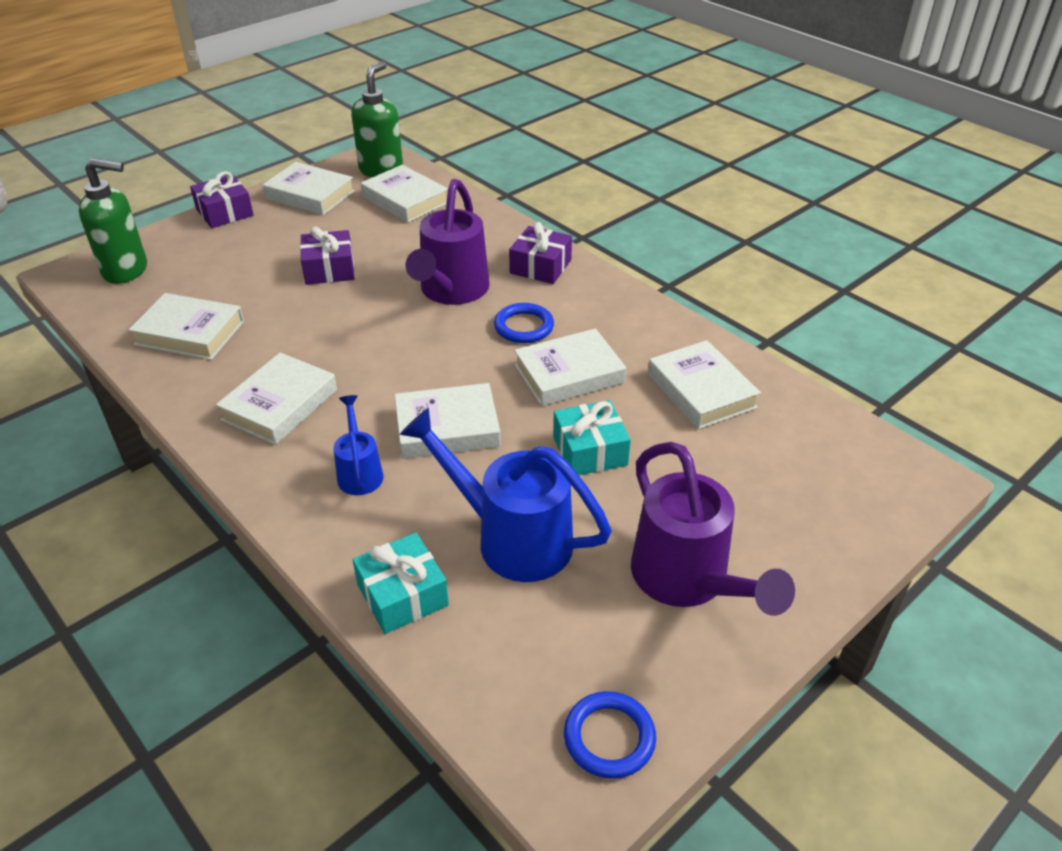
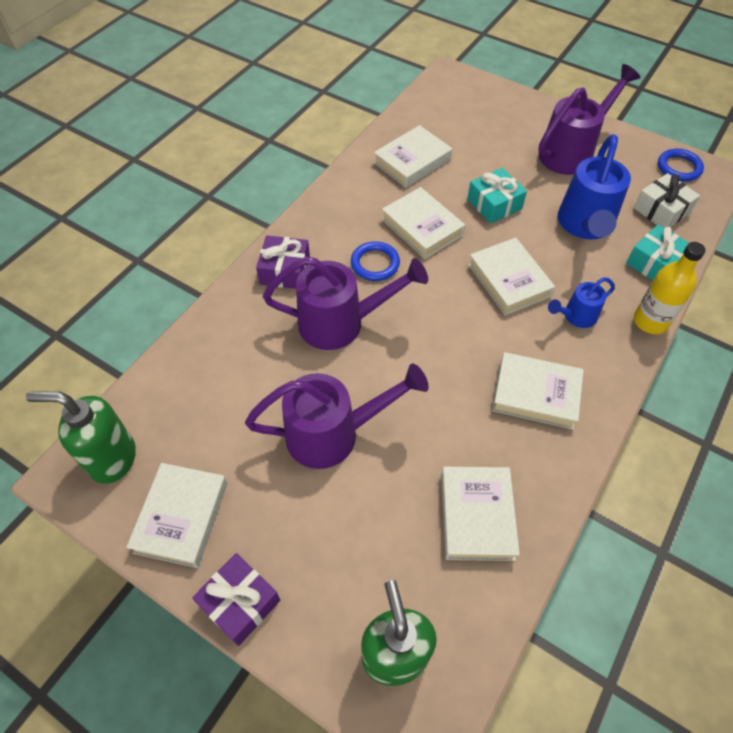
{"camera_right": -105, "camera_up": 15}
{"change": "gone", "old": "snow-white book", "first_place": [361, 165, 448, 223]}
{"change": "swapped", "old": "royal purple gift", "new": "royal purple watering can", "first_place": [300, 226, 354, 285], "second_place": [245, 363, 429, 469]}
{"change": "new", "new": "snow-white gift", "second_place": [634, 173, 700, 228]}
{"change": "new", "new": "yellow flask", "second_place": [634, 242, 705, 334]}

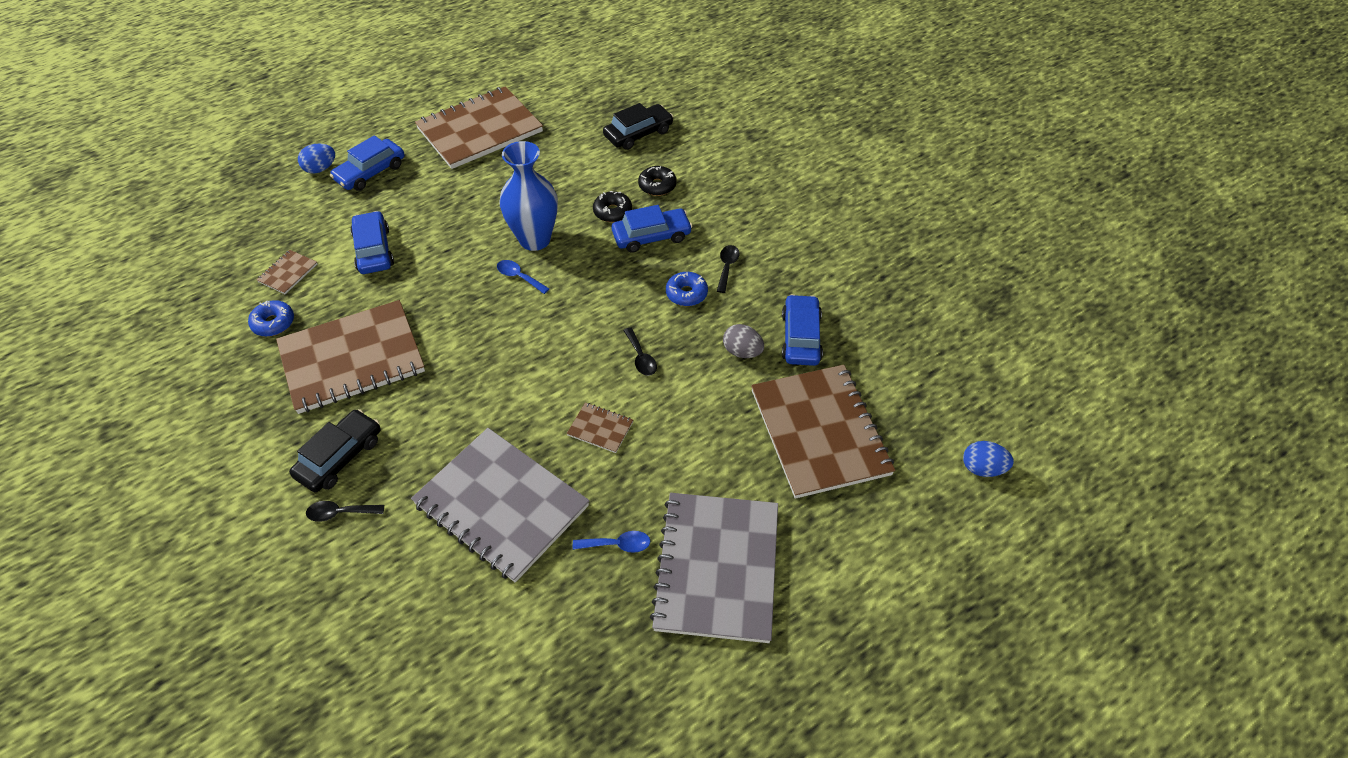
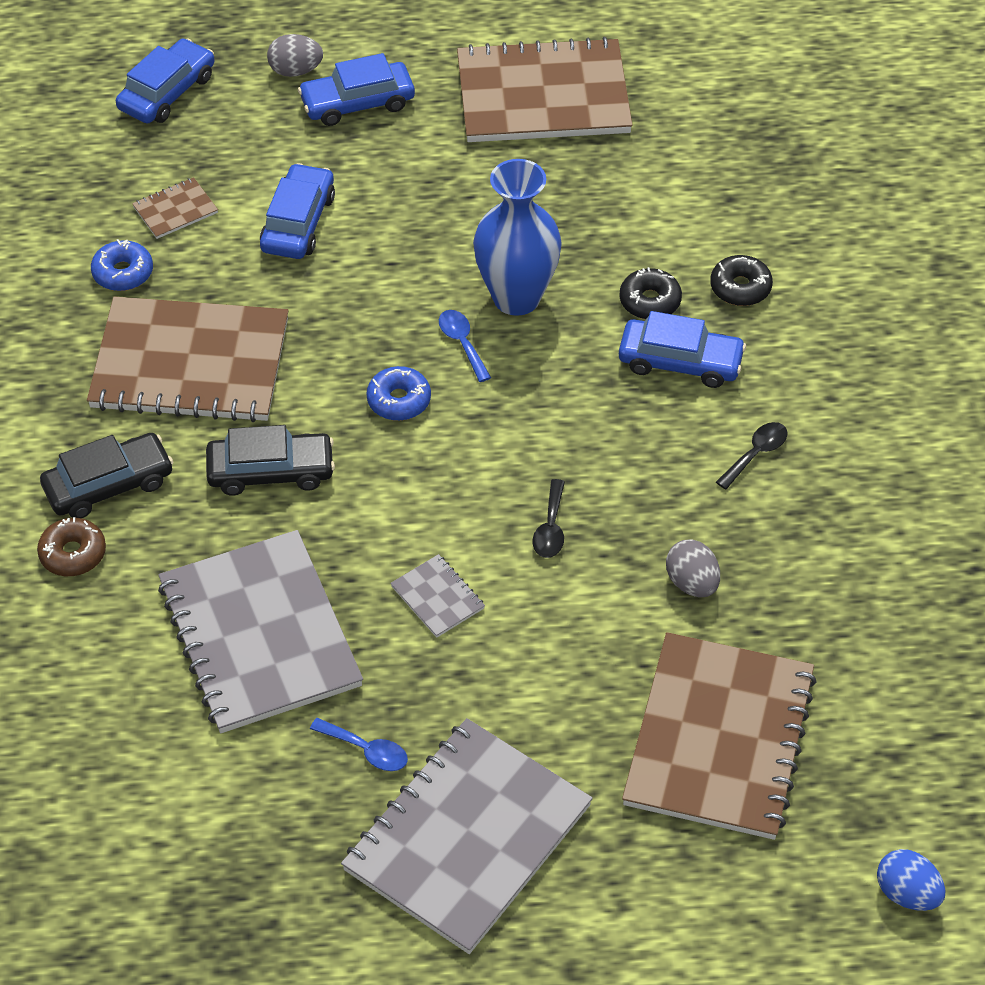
{"camera_right": 30, "camera_up": 0}
{"change": "shifted", "old": "ebony toy car", "first_place": [603, 103, 674, 150], "second_place": [206, 425, 335, 496]}
{"change": "repainted", "old": "royal blue egg", "new": "gray egg", "first_place": [298, 144, 335, 174], "second_place": [267, 34, 323, 77]}
{"change": "shifted", "old": "royal blue donut", "first_place": [666, 272, 708, 306], "second_place": [367, 366, 431, 421]}
{"change": "shifted", "old": "royal blue toy car", "first_place": [782, 294, 823, 366], "second_place": [116, 38, 215, 123]}
{"change": "repainted", "old": "russet notebook", "new": "gray notebook", "first_place": [567, 403, 633, 453], "second_place": [390, 554, 485, 638]}
{"change": "swapped", "old": "ebony spoon", "new": "russet donut", "first_place": [306, 501, 384, 522], "second_place": [37, 517, 106, 576]}

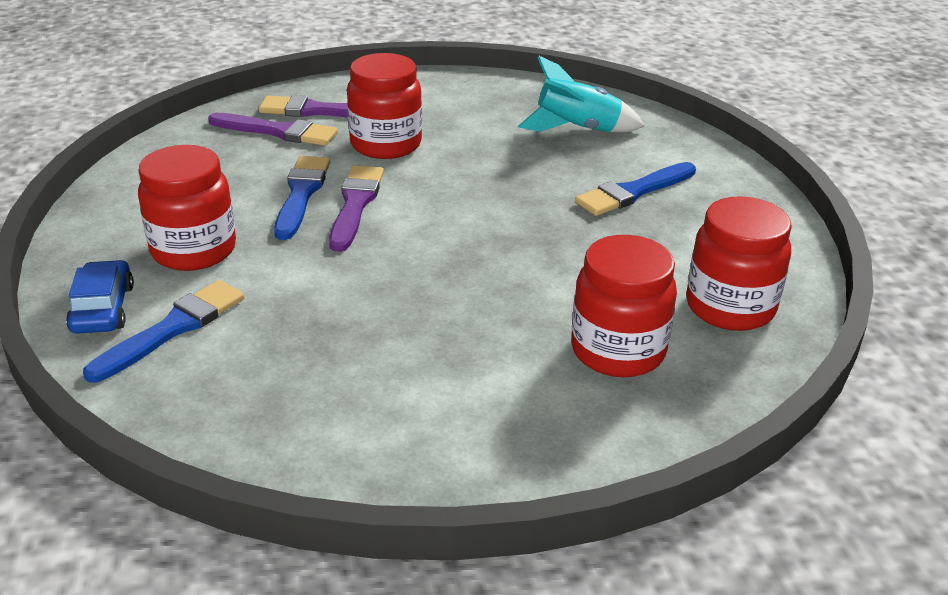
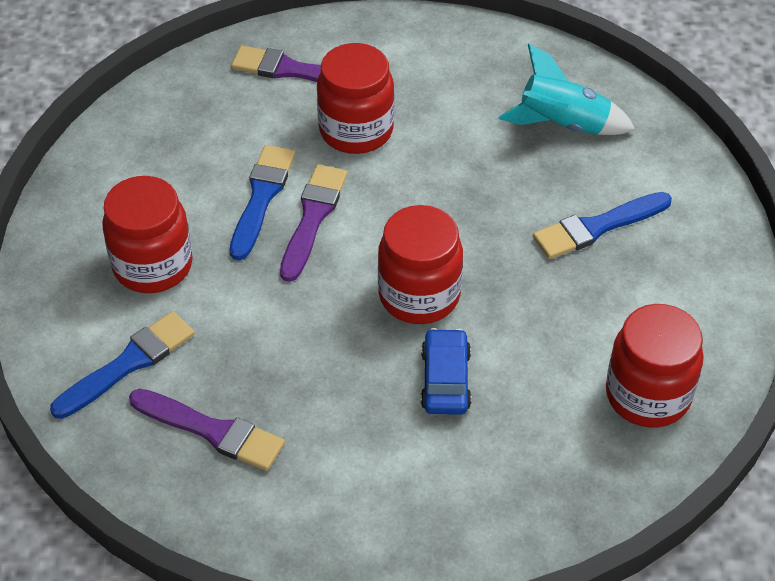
{"camera_right": 10, "camera_up": 15}
{"change": "shifted", "old": "royal purple paint brush", "first_place": [208, 113, 338, 146], "second_place": [129, 389, 285, 471]}
{"change": "shifted", "old": "scarlet preserve jar", "first_place": [571, 235, 677, 377], "second_place": [378, 205, 463, 324]}
{"change": "shifted", "old": "royal blue toy car", "first_place": [66, 260, 134, 334], "second_place": [421, 328, 471, 415]}

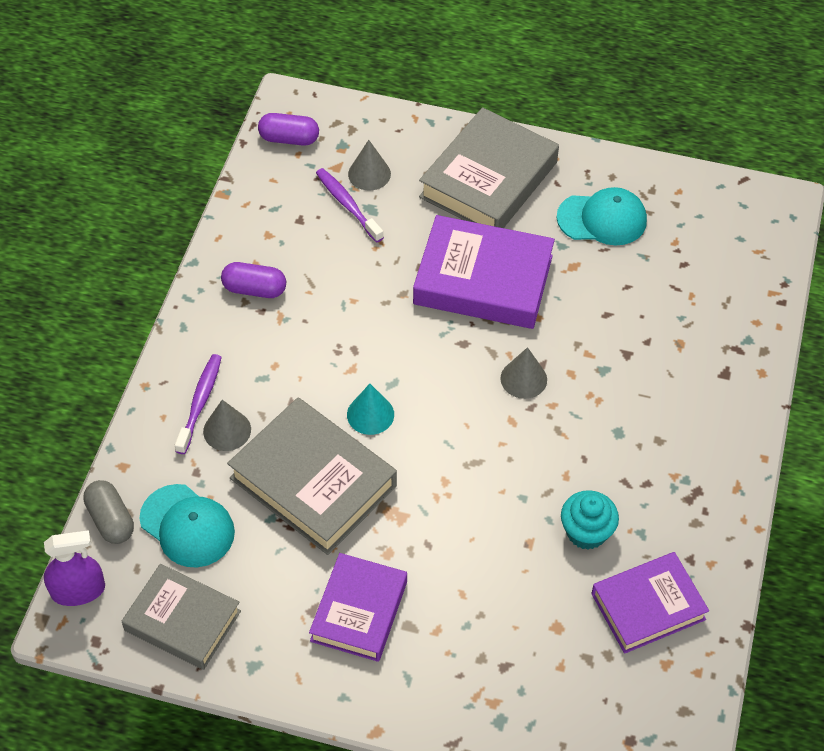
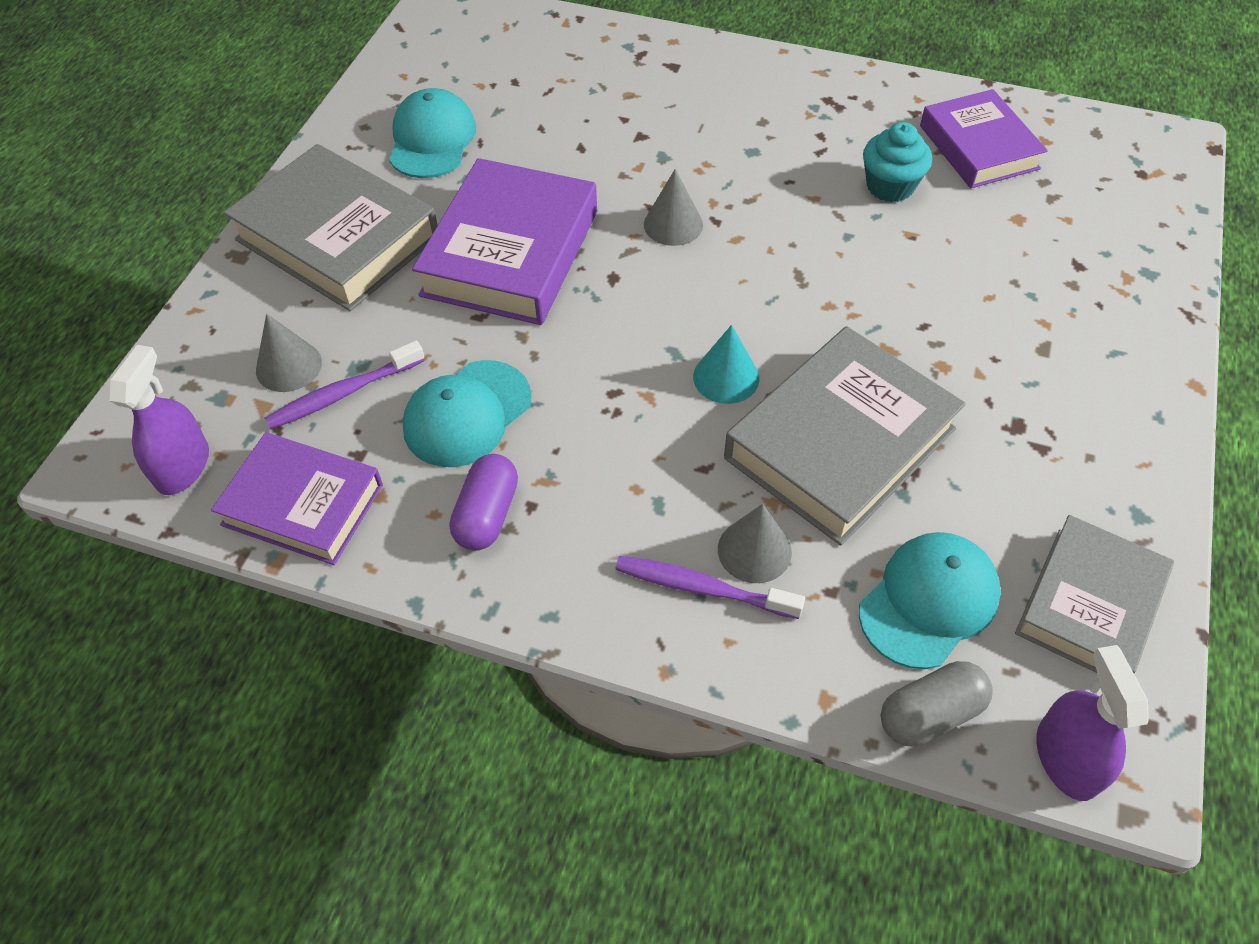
{"camera_right": -85, "camera_up": 0}
{"change": "swapped", "old": "royal purple capsule", "new": "royal purple spray cleaner", "first_place": [258, 113, 319, 146], "second_place": [110, 345, 209, 495]}
{"change": "shifted", "old": "royal purple book", "first_place": [309, 553, 407, 662], "second_place": [211, 432, 383, 565]}
{"change": "new", "new": "teal cap", "second_place": [402, 360, 532, 467]}

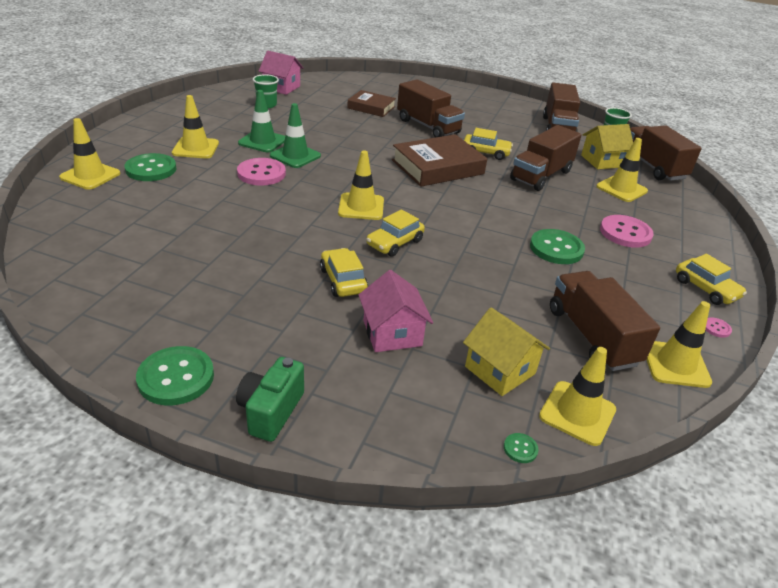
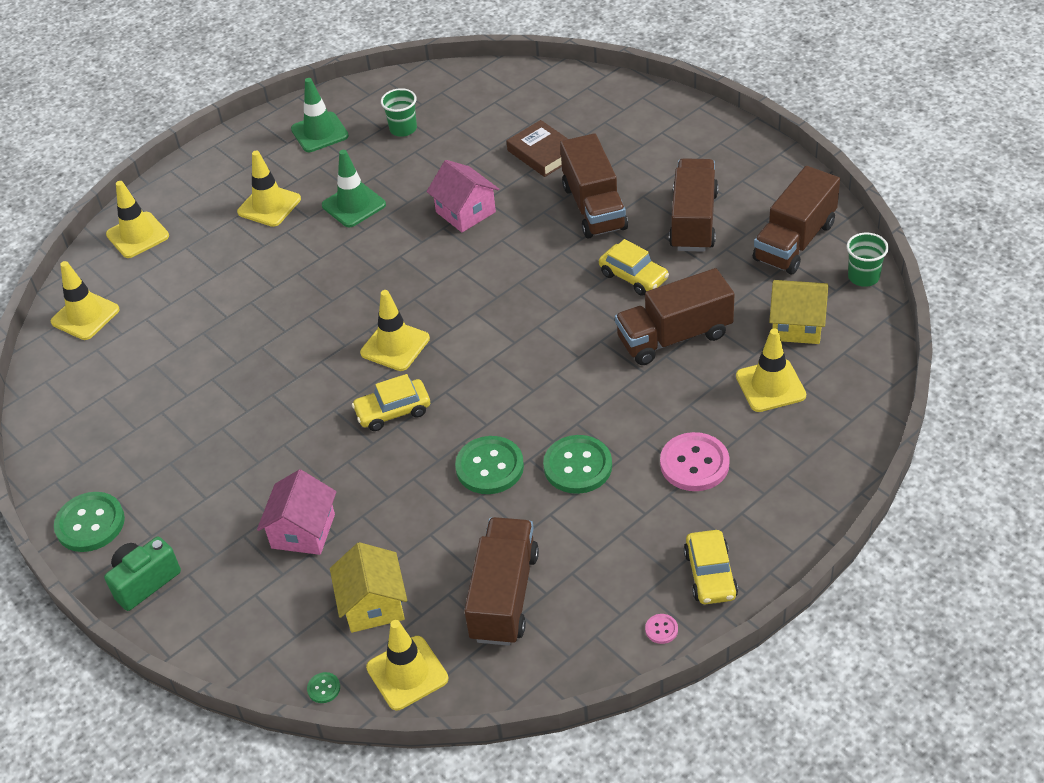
{"camera_right": 35, "camera_up": 10}
{"change": "shifted", "old": "rose-pink house", "first_place": [259, 51, 303, 95], "second_place": [426, 160, 499, 232]}
{"change": "shifted", "old": "emerald road cone", "first_place": [270, 103, 321, 168], "second_place": [291, 78, 349, 152]}
{"change": "shifted", "old": "russet truck", "first_place": [630, 125, 702, 181], "second_place": [669, 158, 718, 252]}
{"change": "gone", "old": "russet book", "first_place": [392, 134, 487, 187]}
{"change": "shifted", "old": "emerald sewing button", "first_place": [125, 153, 177, 181], "second_place": [455, 436, 524, 494]}
{"change": "gone", "old": "rose-pink sewing button", "first_place": [237, 158, 286, 186]}
{"change": "gone", "old": "yellow toy car", "first_place": [320, 248, 368, 297]}
{"change": "shifted", "old": "yellow road cone", "first_place": [646, 301, 712, 388], "second_place": [51, 261, 120, 340]}

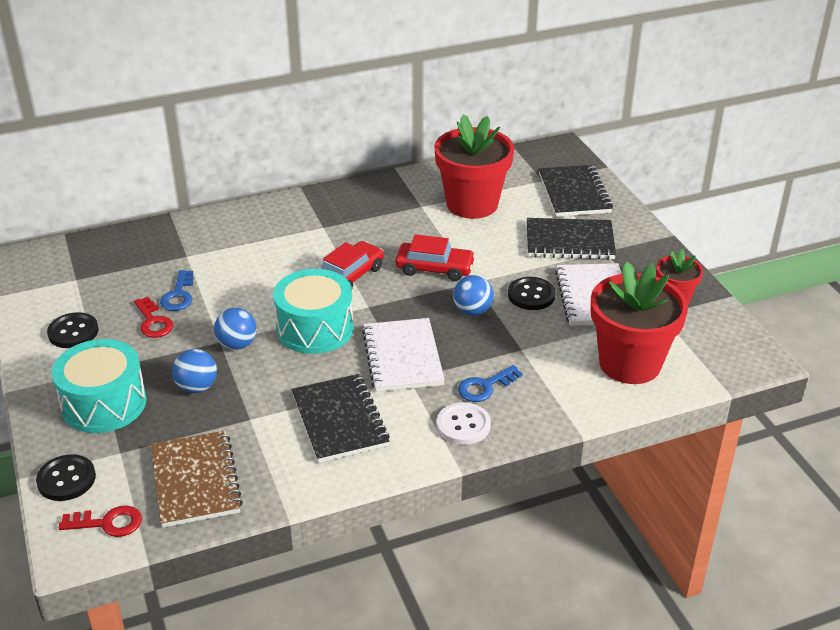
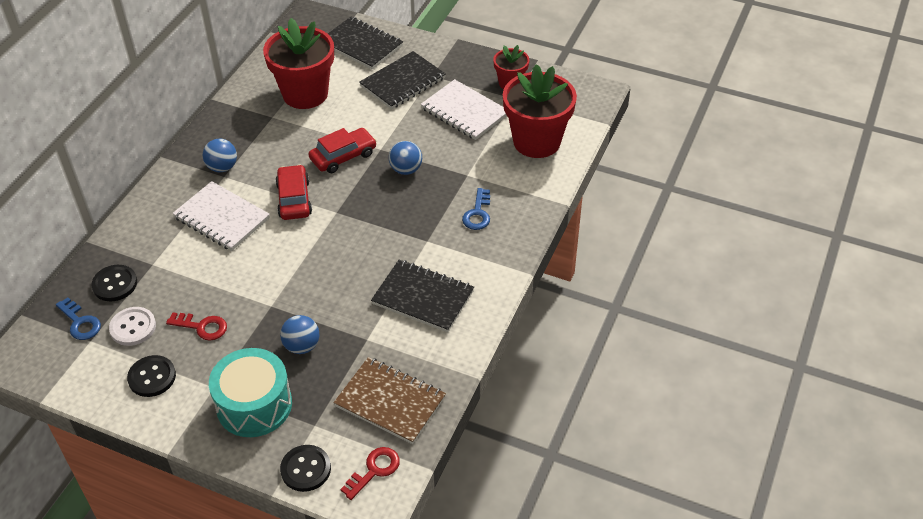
{"camera_right": -45, "camera_up": 10}
{"change": "gone", "old": "teal toy drum", "first_place": [273, 269, 354, 354]}
{"change": "shifted", "old": "royal blue latchkey", "first_place": [160, 270, 193, 311], "second_place": [56, 297, 101, 340]}
{"change": "shifted", "old": "ebony sewing button", "first_place": [508, 277, 556, 310], "second_place": [92, 265, 137, 301]}
{"change": "shifted", "old": "royal blue sphere", "first_place": [214, 308, 257, 350], "second_place": [202, 139, 237, 172]}
{"change": "shifted", "old": "snow-white notebook", "first_place": [362, 318, 445, 392], "second_place": [172, 181, 270, 251]}
{"change": "shifted", "old": "snow-white sewing button", "first_place": [437, 402, 491, 445], "second_place": [109, 307, 156, 346]}

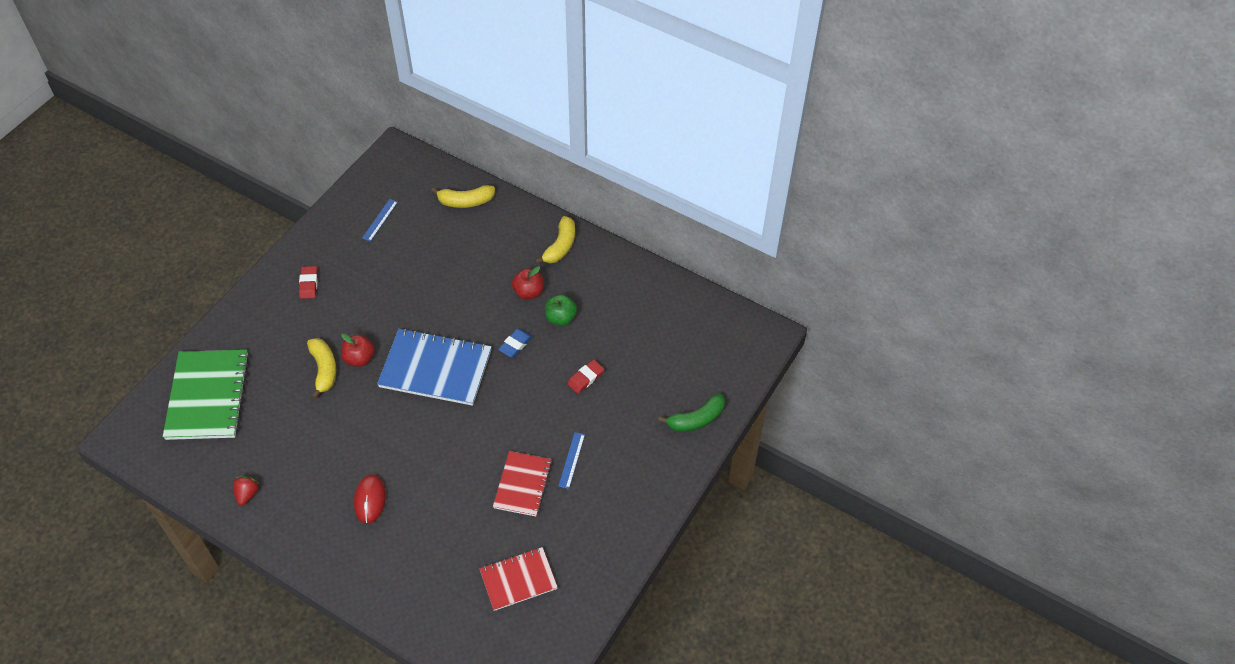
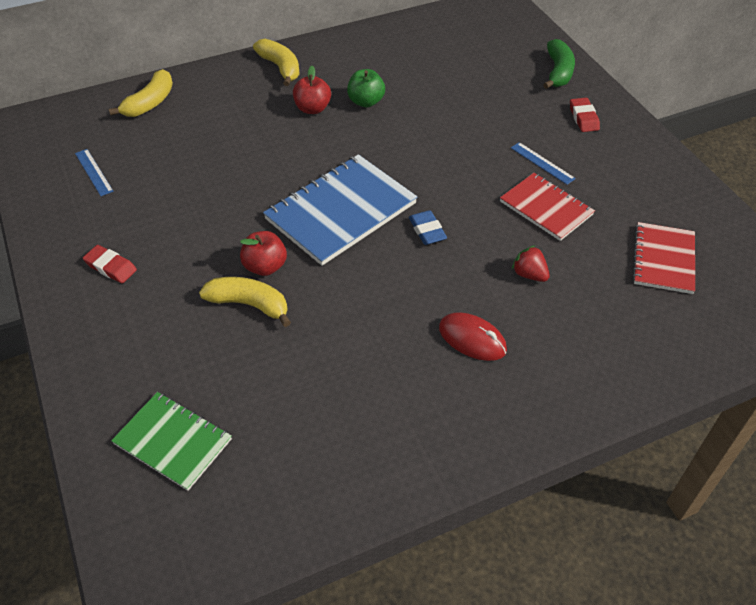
{"camera_right": -55, "camera_up": -5}
{"change": "shifted", "old": "royal blue gum eraser", "first_place": [498, 329, 532, 357], "second_place": [409, 210, 447, 245]}
{"change": "scaled", "old": "emerald notebook", "first_place": [163, 350, 249, 440], "second_place": [111, 392, 232, 491], "factor": 0.61}
{"change": "shifted", "old": "scarlet gum eraser", "first_place": [567, 360, 604, 394], "second_place": [570, 98, 600, 132]}
{"change": "shifted", "old": "scarlet strawberry", "first_place": [233, 476, 259, 506], "second_place": [512, 245, 550, 282]}

